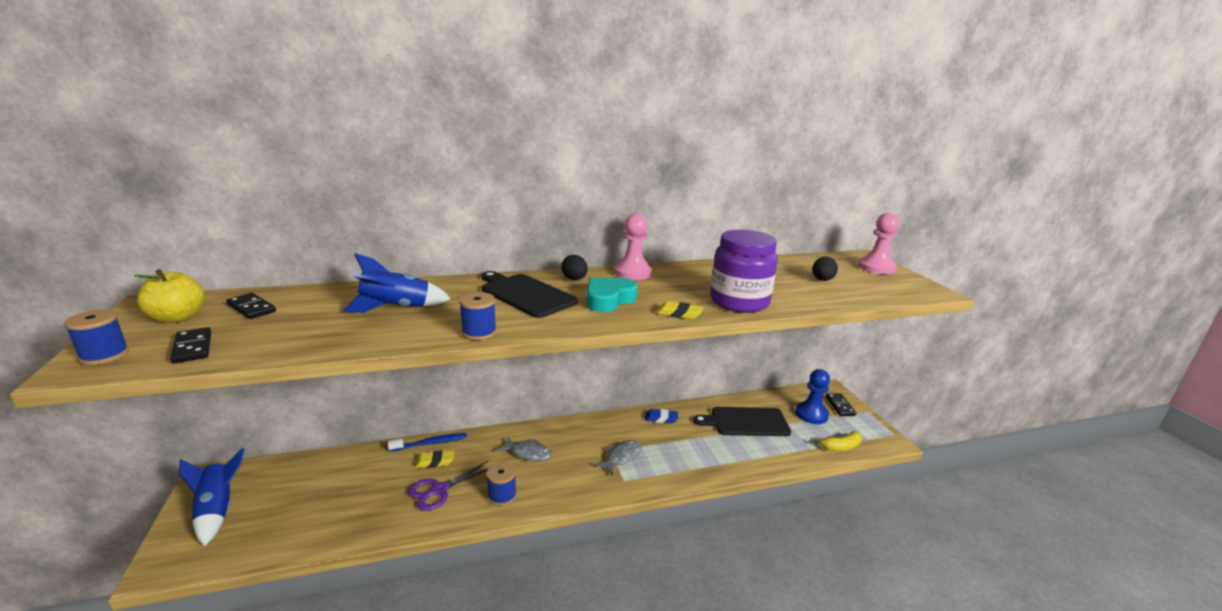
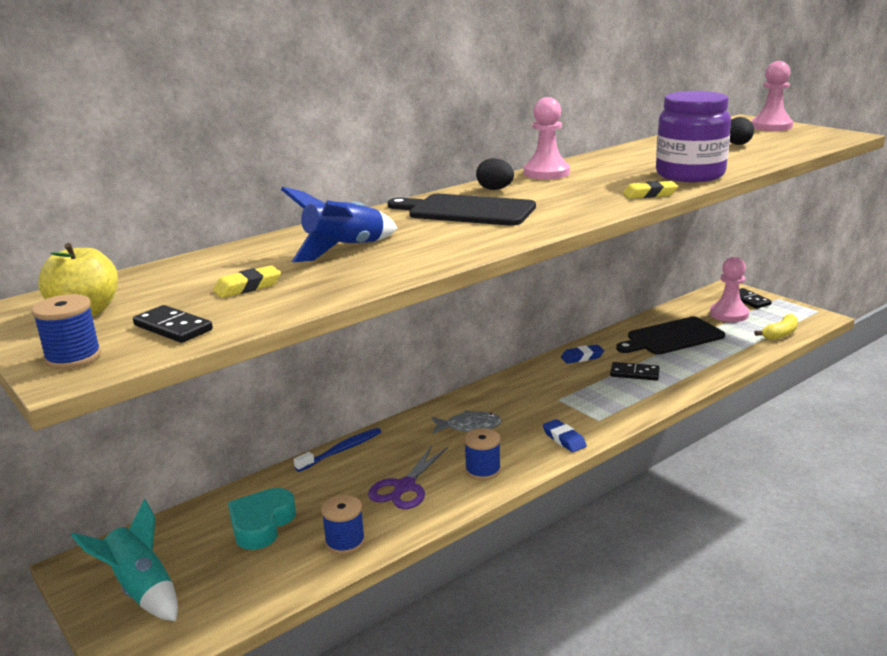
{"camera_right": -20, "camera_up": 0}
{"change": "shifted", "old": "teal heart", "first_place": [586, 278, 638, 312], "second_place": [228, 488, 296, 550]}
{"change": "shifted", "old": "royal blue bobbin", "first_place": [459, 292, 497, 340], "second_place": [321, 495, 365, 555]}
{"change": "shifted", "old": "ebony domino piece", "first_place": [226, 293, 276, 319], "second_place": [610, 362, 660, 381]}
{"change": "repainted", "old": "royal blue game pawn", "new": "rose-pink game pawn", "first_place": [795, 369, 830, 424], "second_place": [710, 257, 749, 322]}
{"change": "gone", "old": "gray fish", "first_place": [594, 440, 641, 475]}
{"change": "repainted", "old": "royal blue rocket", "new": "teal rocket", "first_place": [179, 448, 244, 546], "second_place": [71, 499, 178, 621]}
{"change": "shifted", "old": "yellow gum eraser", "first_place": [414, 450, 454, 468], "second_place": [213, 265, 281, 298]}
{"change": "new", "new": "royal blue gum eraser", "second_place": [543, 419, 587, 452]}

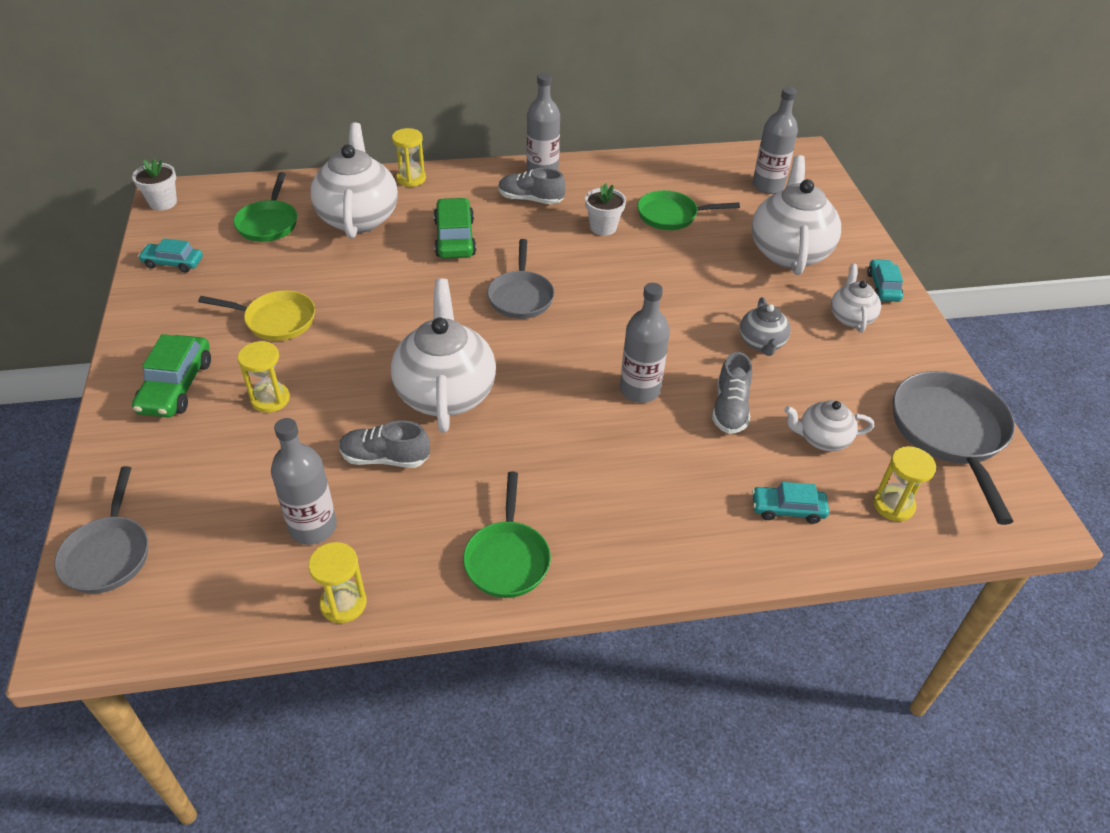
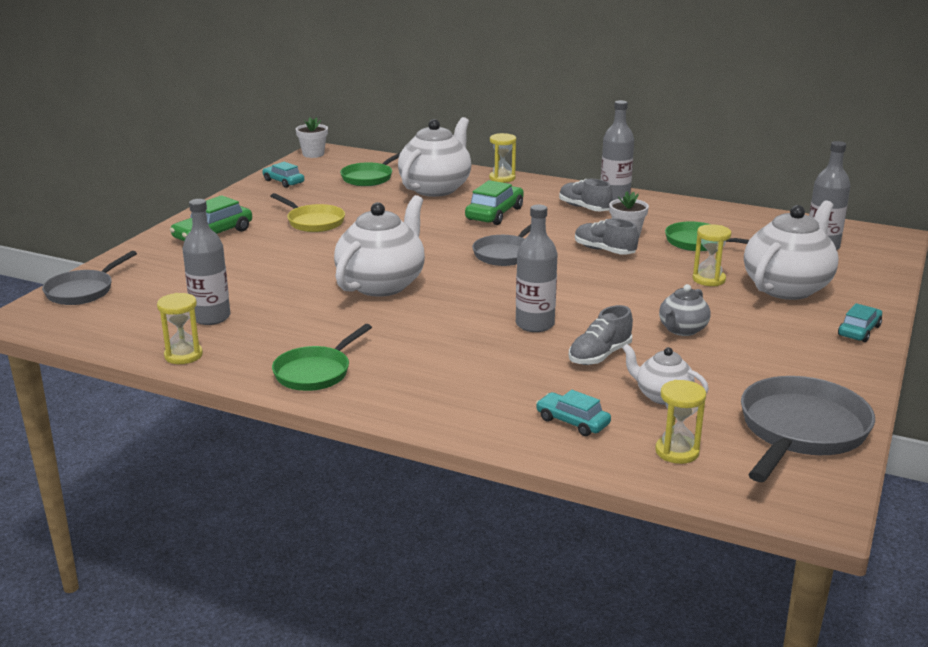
{"camera_right": 35, "camera_up": -20}
{"change": "gone", "old": "snow-white teapot", "first_place": [831, 264, 881, 333]}
{"change": "shifted", "old": "yellow sand timer", "first_place": [238, 341, 290, 413], "second_place": [692, 224, 731, 286]}
{"change": "shifted", "old": "gray shoe", "first_place": [339, 421, 430, 468], "second_place": [575, 218, 639, 255]}

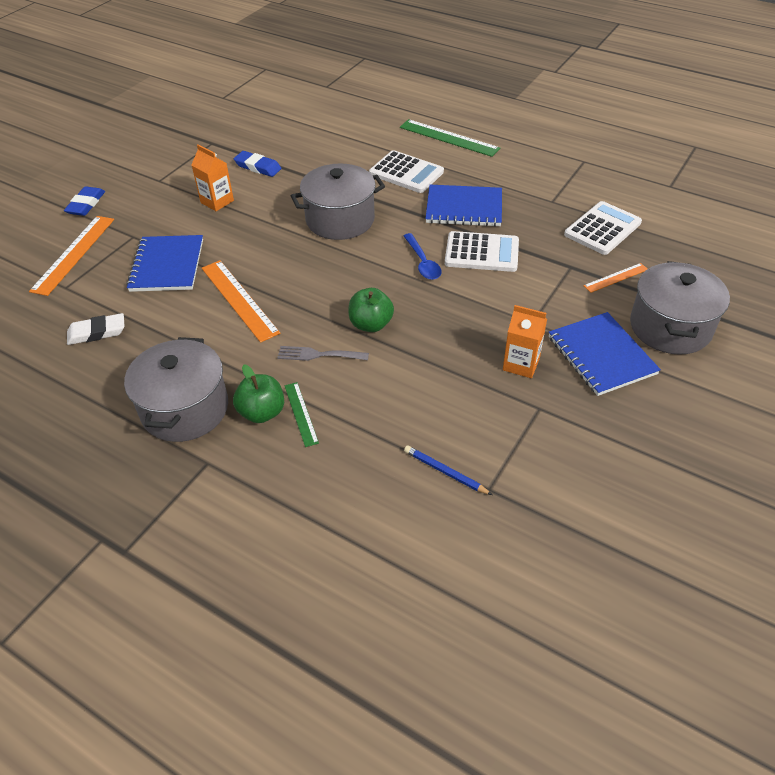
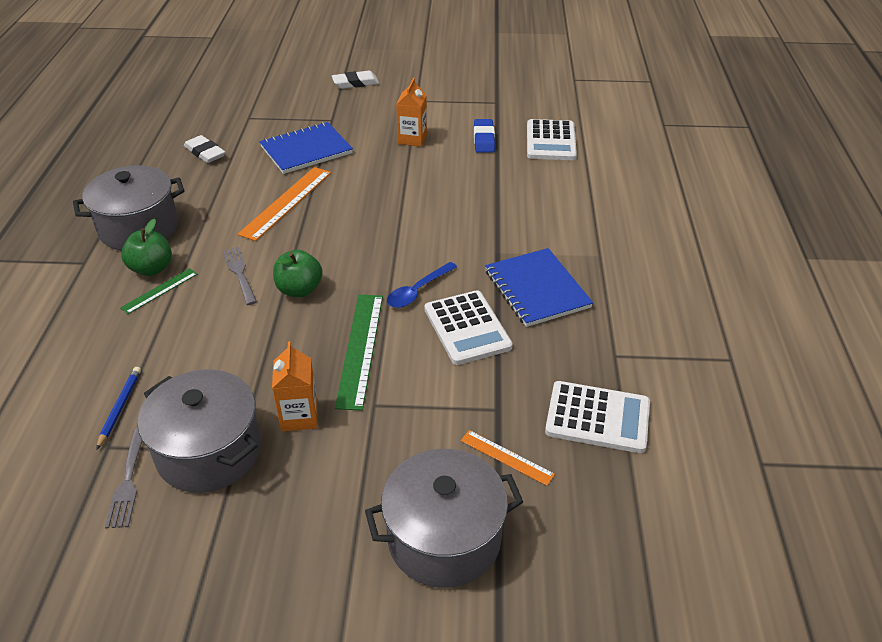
{"camera_right": 60, "camera_up": -5}
{"change": "shifted", "old": "emerald straightedge", "first_place": [400, 119, 500, 157], "second_place": [335, 295, 383, 411]}
{"change": "shifted", "old": "snow-white calculator", "first_place": [369, 150, 444, 193], "second_place": [527, 119, 577, 160]}
{"change": "shifted", "old": "gray stockpot", "first_place": [291, 163, 385, 240], "second_place": [138, 369, 261, 493]}
{"change": "repainted", "old": "royal blue gum eraser", "new": "snow-white gum eraser", "first_place": [64, 186, 105, 216], "second_place": [332, 71, 379, 89]}
{"change": "gone", "old": "orange straightedge", "first_place": [29, 216, 114, 296]}
{"change": "gone", "old": "royal blue notebook", "first_place": [549, 312, 661, 396]}
{"change": "new", "new": "gray table fork", "second_place": [105, 429, 142, 528]}

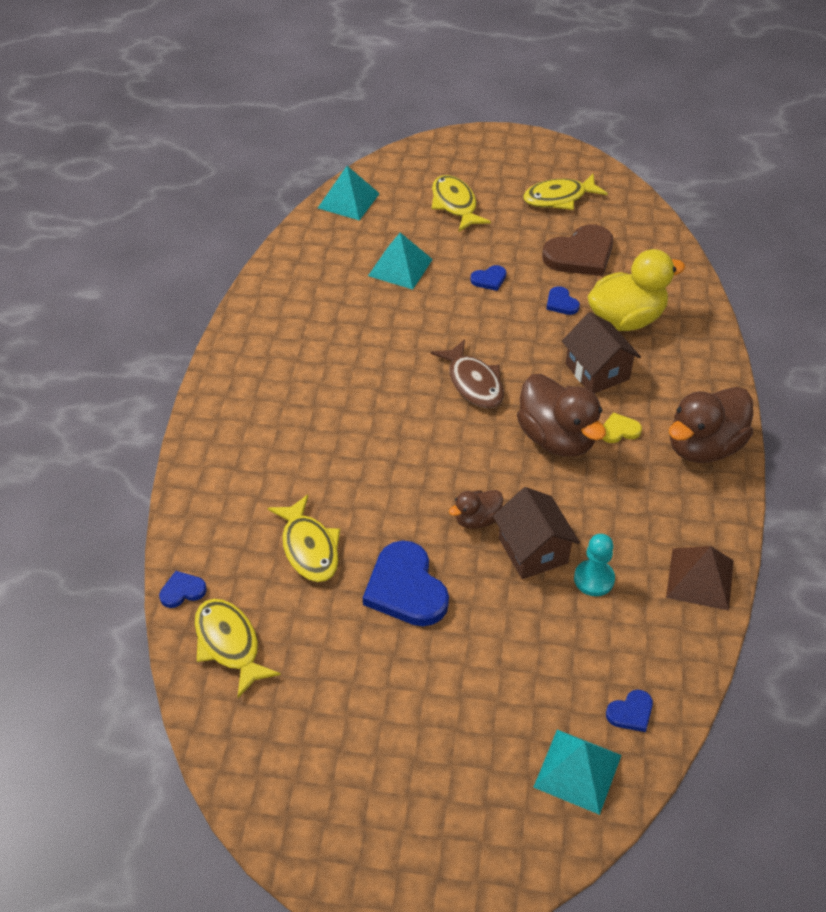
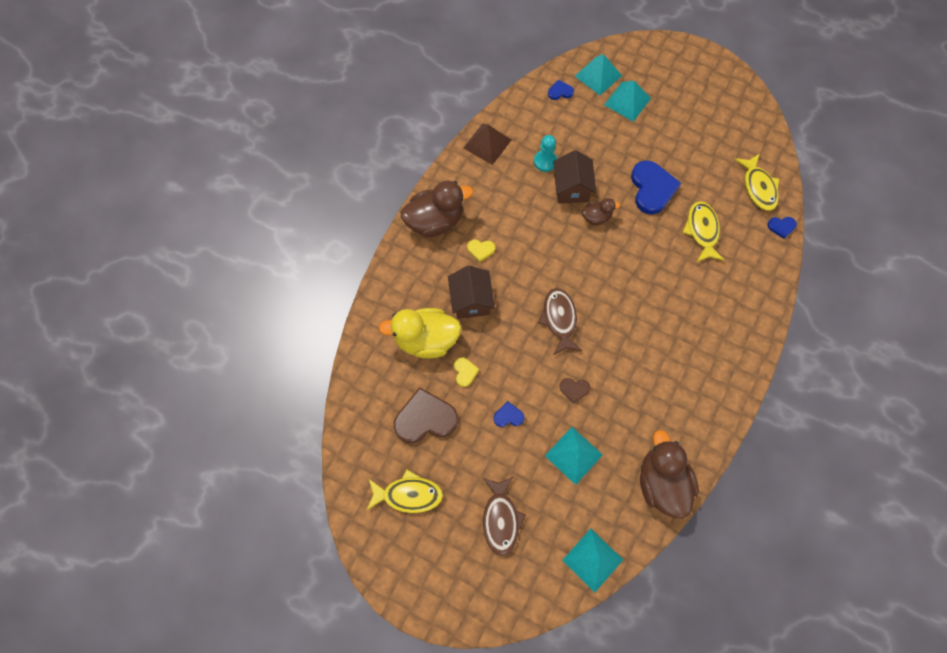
{"camera_right": -160, "camera_up": 20}
{"change": "repainted", "old": "yellow fish", "new": "russet fish", "first_place": [431, 175, 491, 232], "second_place": [483, 477, 526, 556]}
{"change": "repainted", "old": "royal blue heart", "new": "yellow heart", "first_place": [546, 286, 580, 315], "second_place": [454, 357, 479, 387]}
{"change": "shifted", "old": "russet rubber duck", "first_place": [517, 374, 606, 457], "second_place": [640, 430, 699, 518]}
{"change": "new", "new": "teal pyramid", "second_place": [604, 81, 651, 122]}
{"change": "new", "new": "russet heart", "second_place": [560, 378, 591, 404]}

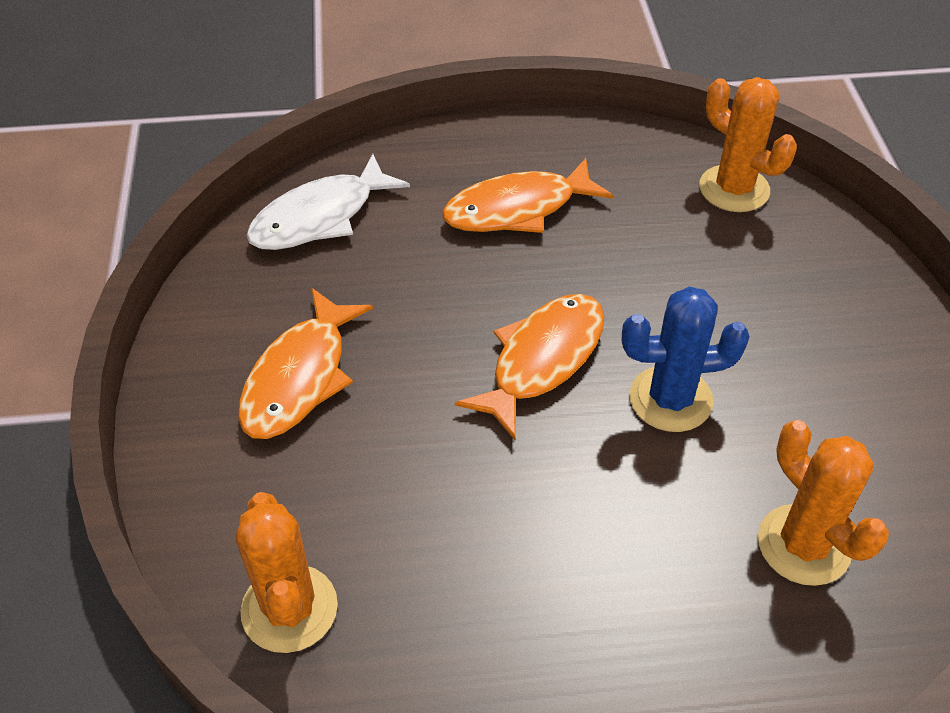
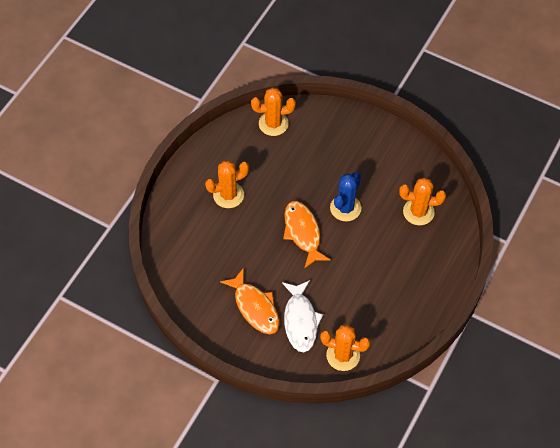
{"camera_right": -55, "camera_up": 10}
{"change": "shifted", "old": "snow-white fish", "first_place": [246, 154, 410, 250], "second_place": [282, 280, 323, 352]}
{"change": "swapped", "old": "orange fish", "new": "orange prickly plant", "first_place": [442, 158, 613, 233], "second_place": [205, 161, 249, 208]}

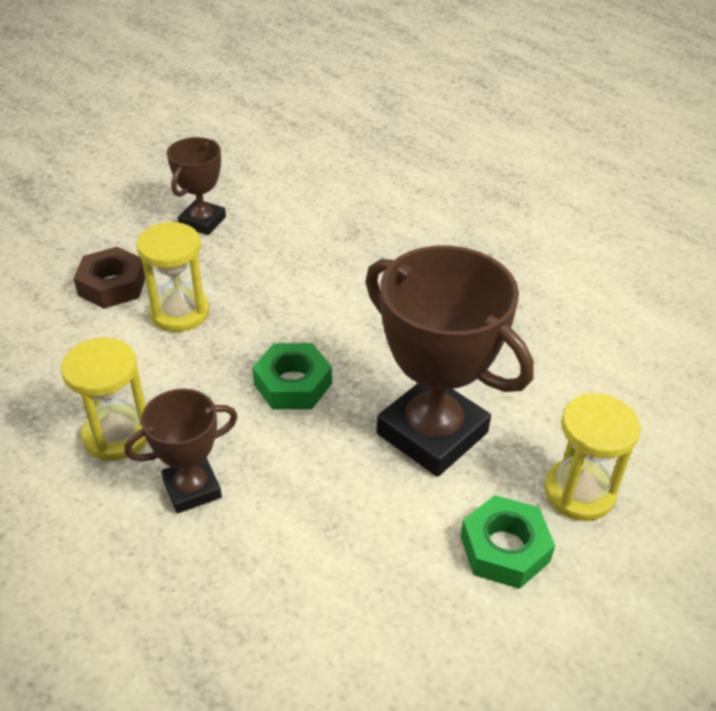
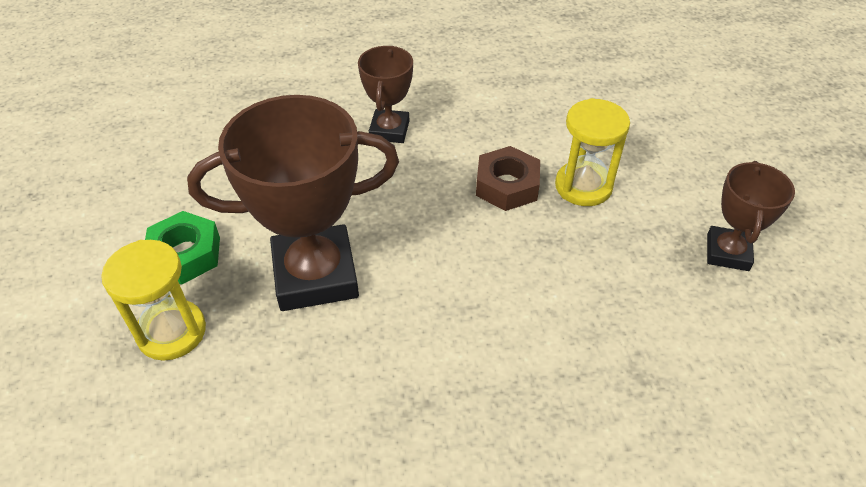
{"camera_right": 125, "camera_up": 5}
{"change": "rotated", "old": "russet prize cup", "first_place": [167, 137, 226, 235], "second_place": [707, 161, 795, 271], "degrees": 45}
{"change": "shifted", "old": "russet hex nut", "first_place": [73, 247, 145, 309], "second_place": [476, 146, 540, 211]}
{"change": "gone", "old": "yellow sand timer", "first_place": [61, 338, 148, 461]}
{"change": "gone", "old": "emerald hex nut", "first_place": [252, 343, 332, 409]}

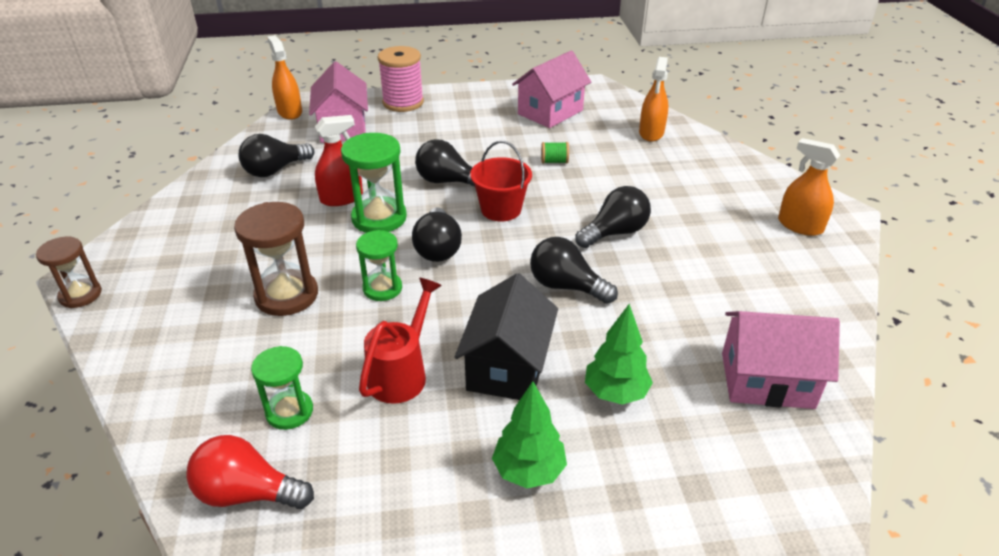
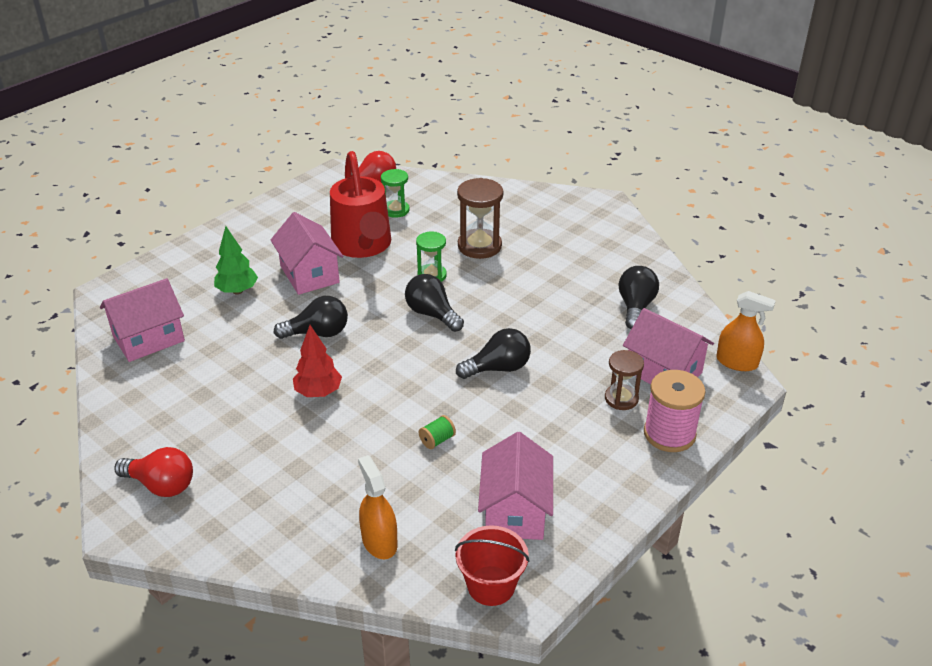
{"camera_right": 140, "camera_up": 0}
{"change": "gone", "old": "scarlet spray cleaner", "first_place": [315, 115, 363, 206]}
{"change": "gone", "old": "emerald sand timer", "first_place": [341, 133, 407, 233]}
{"change": "swapped", "old": "orange spray cleaner", "new": "scarlet bulb", "first_place": [778, 138, 840, 236], "second_place": [114, 447, 193, 497]}
{"change": "shifted", "old": "scarlet sand bucket", "first_place": [470, 141, 532, 221], "second_place": [455, 525, 530, 606]}
{"change": "swapped", "old": "ebony bulb", "new": "scarlet toy tree", "first_place": [575, 186, 651, 248], "second_place": [293, 325, 342, 397]}
{"change": "shifted", "old": "russet sand timer", "first_place": [36, 237, 102, 308], "second_place": [605, 350, 644, 410]}
{"change": "repainted", "old": "ebony house", "new": "rose-pink house", "first_place": [455, 273, 558, 400], "second_place": [270, 212, 343, 295]}
{"change": "scaled", "old": "scarlet watering can", "first_place": [359, 278, 442, 404], "second_place": [330, 151, 391, 258], "factor": 1.65}
{"change": "gone", "old": "emerald toy tree", "first_place": [492, 381, 567, 488]}

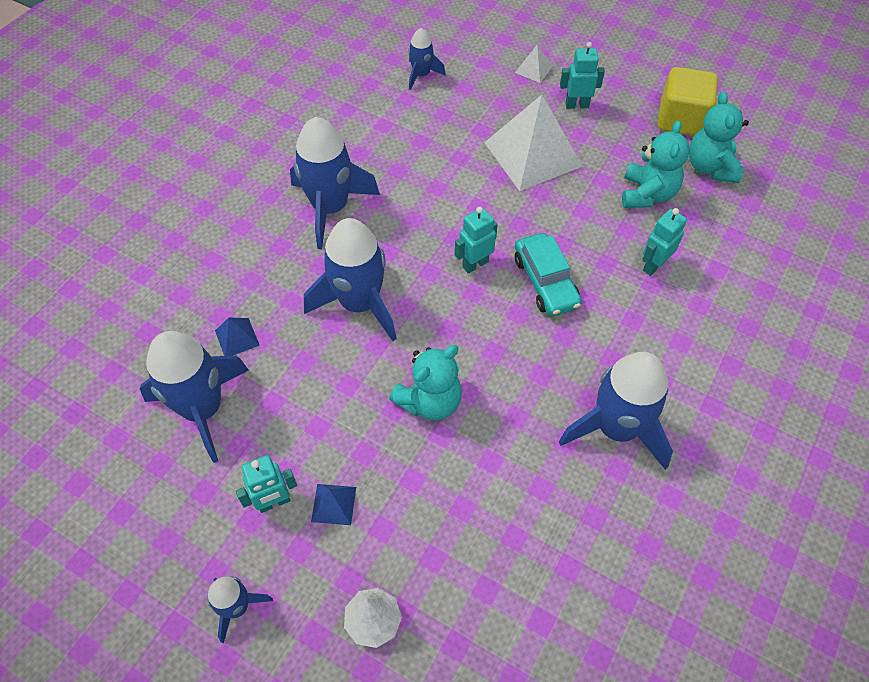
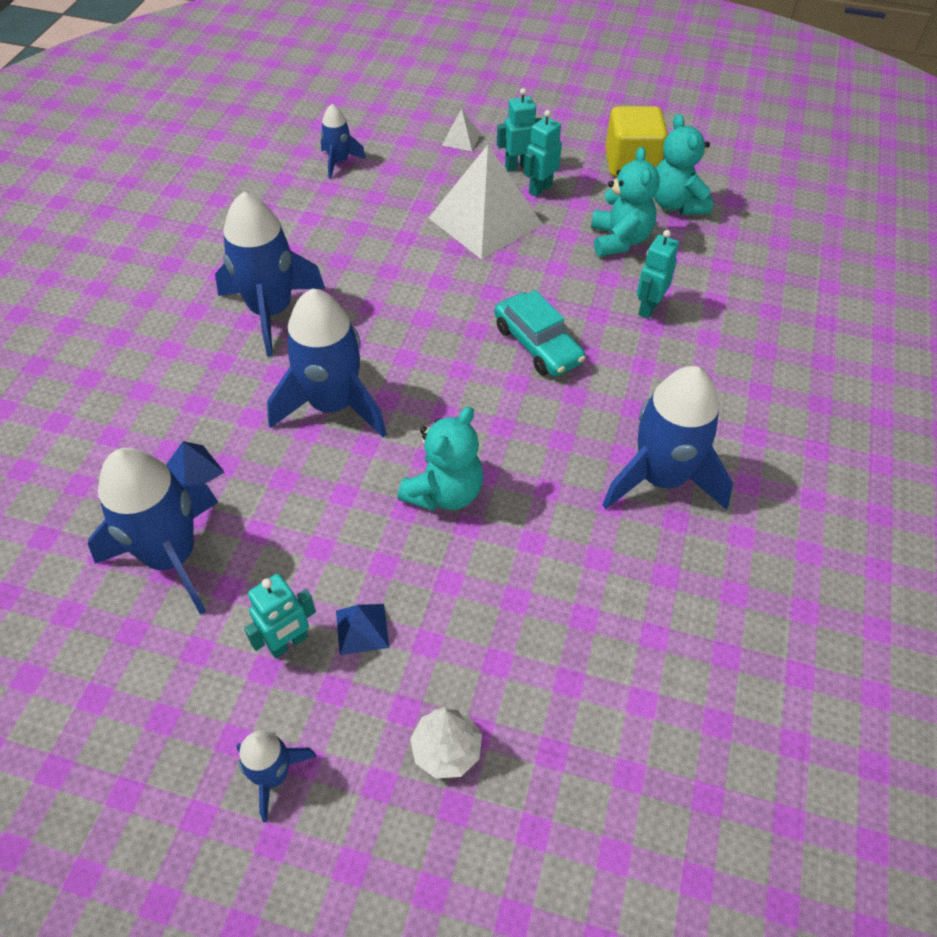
{"camera_right": -15, "camera_up": -5}
{"change": "shifted", "old": "teal robot", "first_place": [455, 207, 498, 273], "second_place": [524, 110, 562, 197]}

